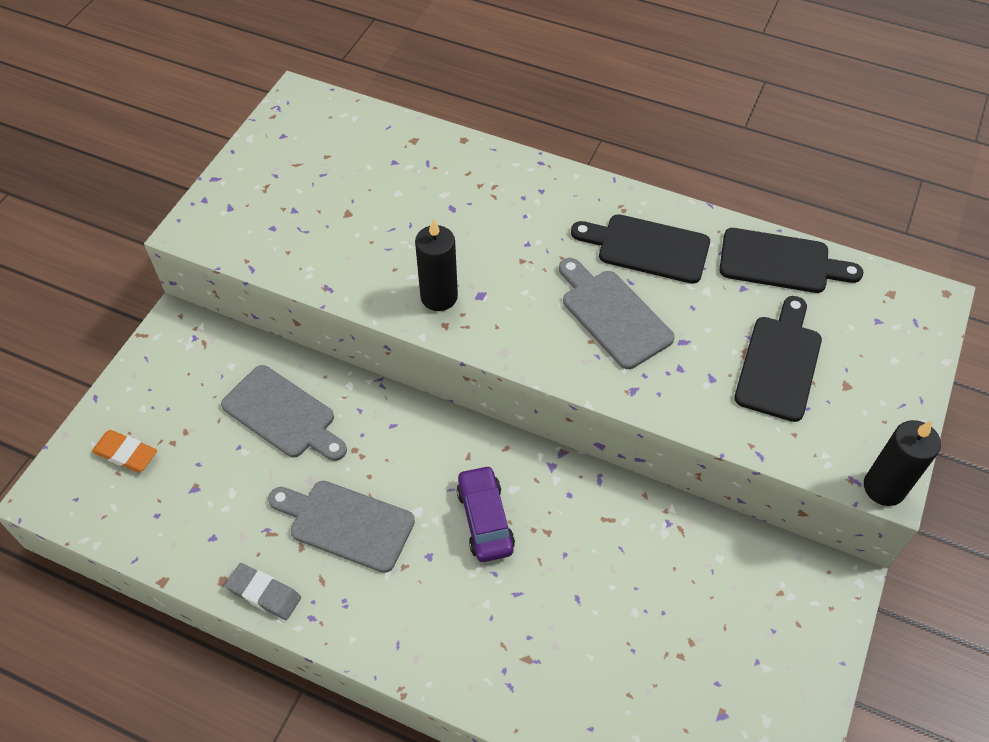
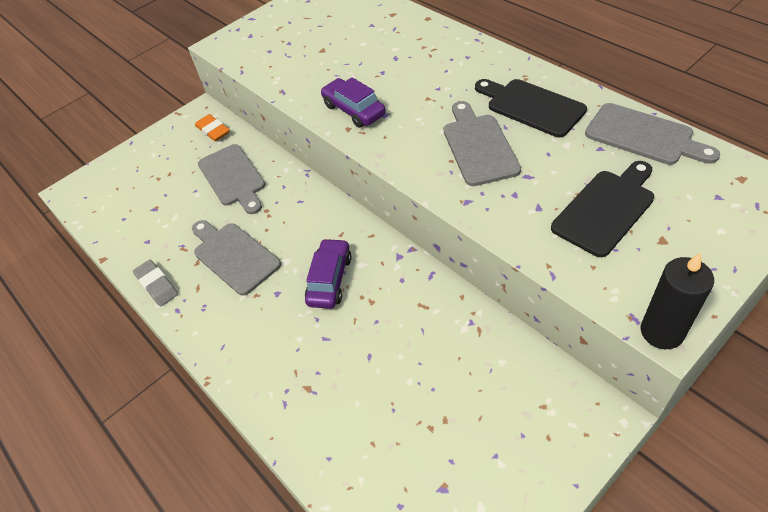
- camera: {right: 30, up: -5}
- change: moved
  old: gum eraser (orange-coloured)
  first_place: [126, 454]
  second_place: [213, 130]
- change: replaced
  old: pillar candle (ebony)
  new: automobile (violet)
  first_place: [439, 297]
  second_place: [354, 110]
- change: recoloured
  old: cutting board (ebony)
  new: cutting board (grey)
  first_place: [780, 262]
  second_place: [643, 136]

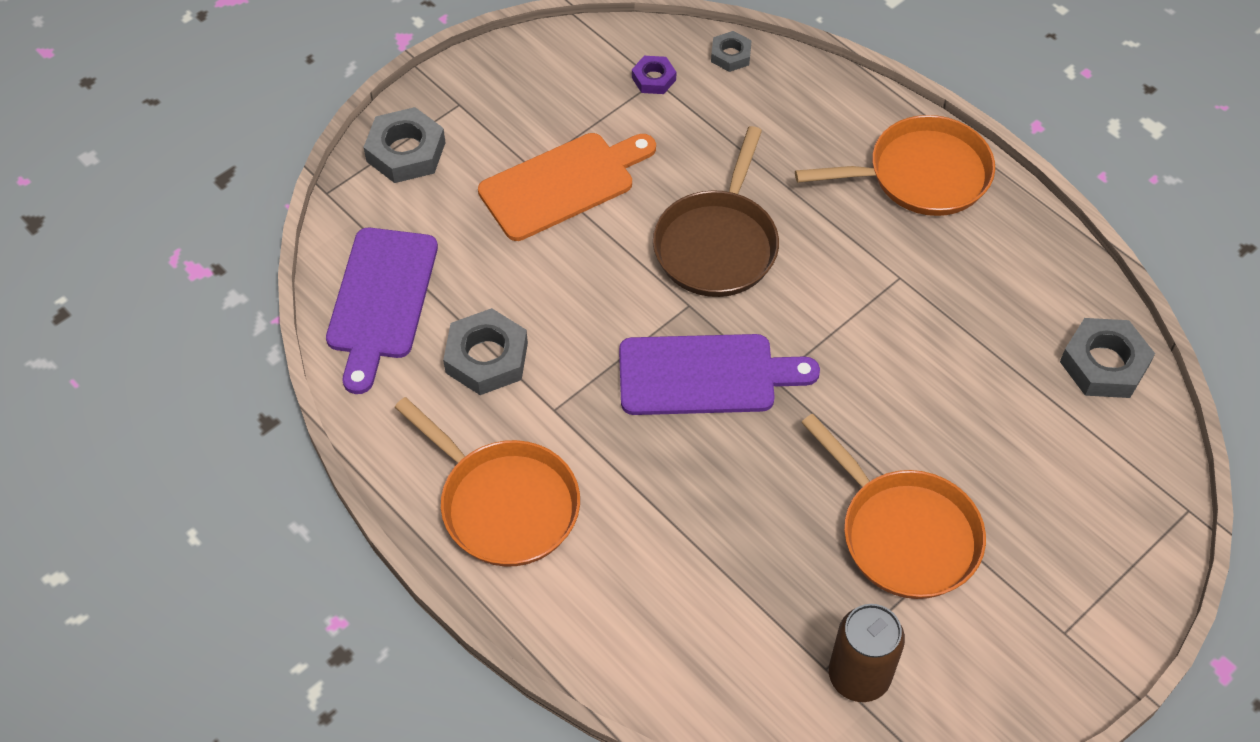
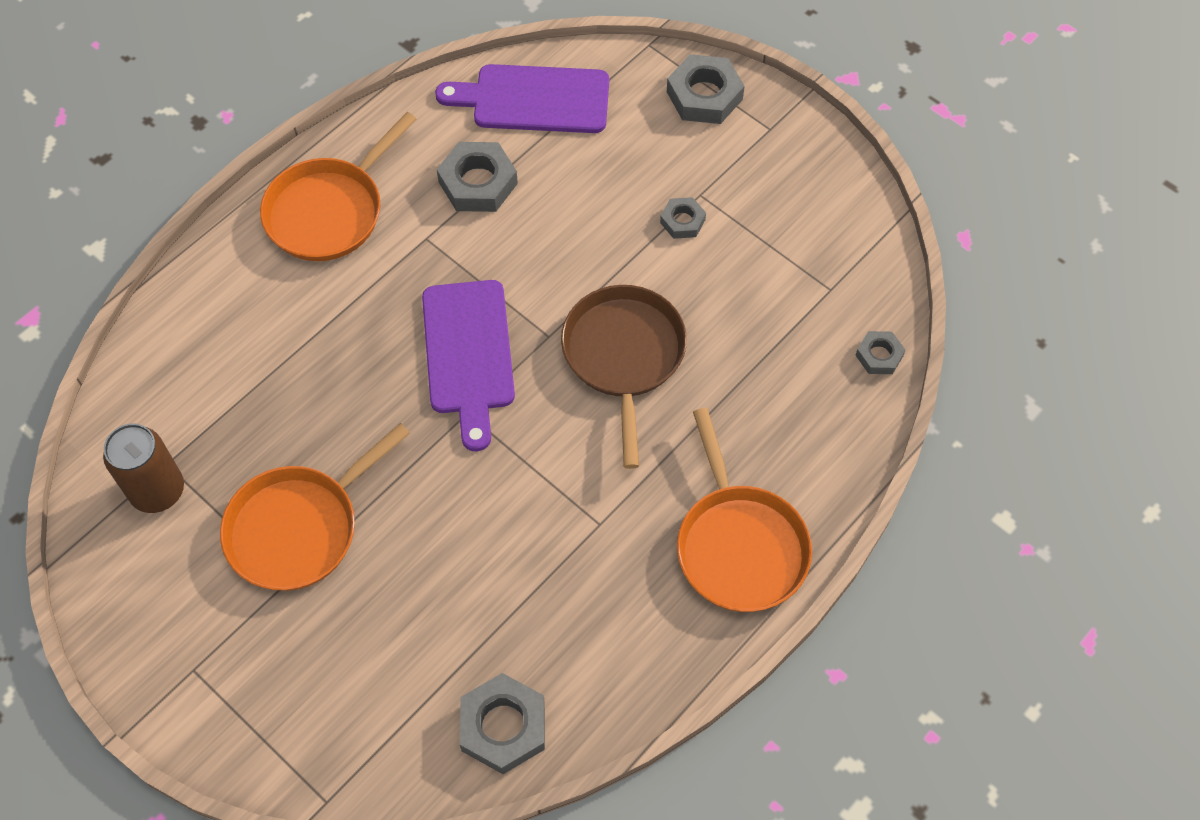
- camera: {right: 85, up: 5}
- change: turned
  old: pan (dark brown)
  first_place: [717, 244]
  second_place: [624, 356]
  degrees: 75
- change: replaced
  old: cutting board (orange-coloured)
  new: hex nut (grey)
  first_place: [562, 184]
  second_place: [682, 221]
- change: removed
  old: hex nut (violet)
  first_place: [653, 78]

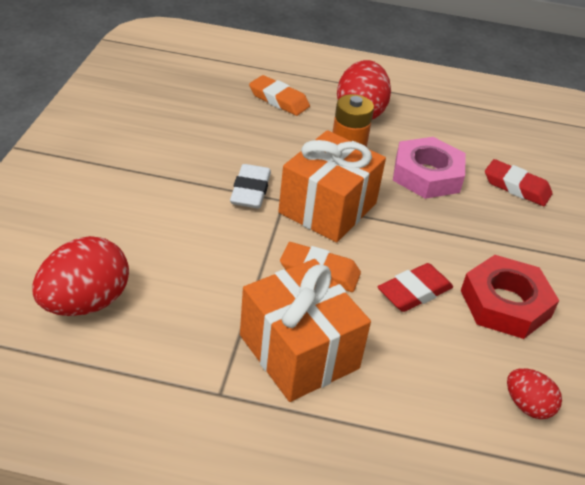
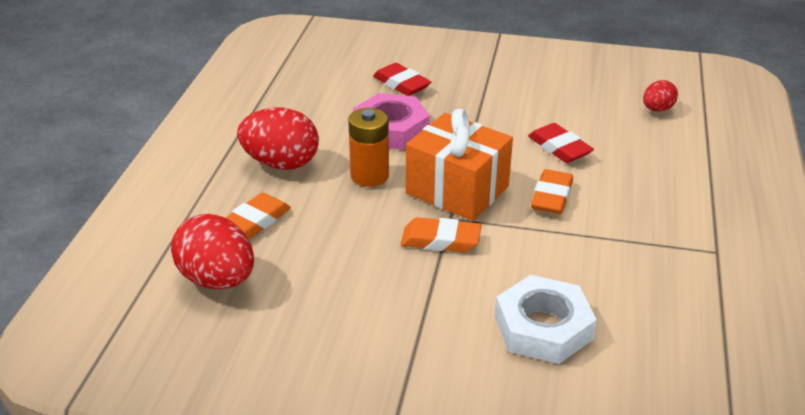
- camera: {right: -85, up: -5}
- change: moved
  old: egg shape (scarlet)
  first_place: [85, 303]
  second_place: [217, 280]
- change: turned
  old: gum eraser (scarlet)
  first_place: [516, 187]
  second_place: [401, 84]
  degrees: -75
- change: recoloured
  old: gum eraser (pure white)
  new: gum eraser (orange-coloured)
  first_place: [250, 191]
  second_place: [440, 240]
- change: added
  new: hex nut (pure white)
  second_place: [543, 327]
- change: removed
  old: present (orange-coloured)
  first_place: [299, 351]
- change: removed
  old: hex nut (scarlet)
  first_place: [505, 303]

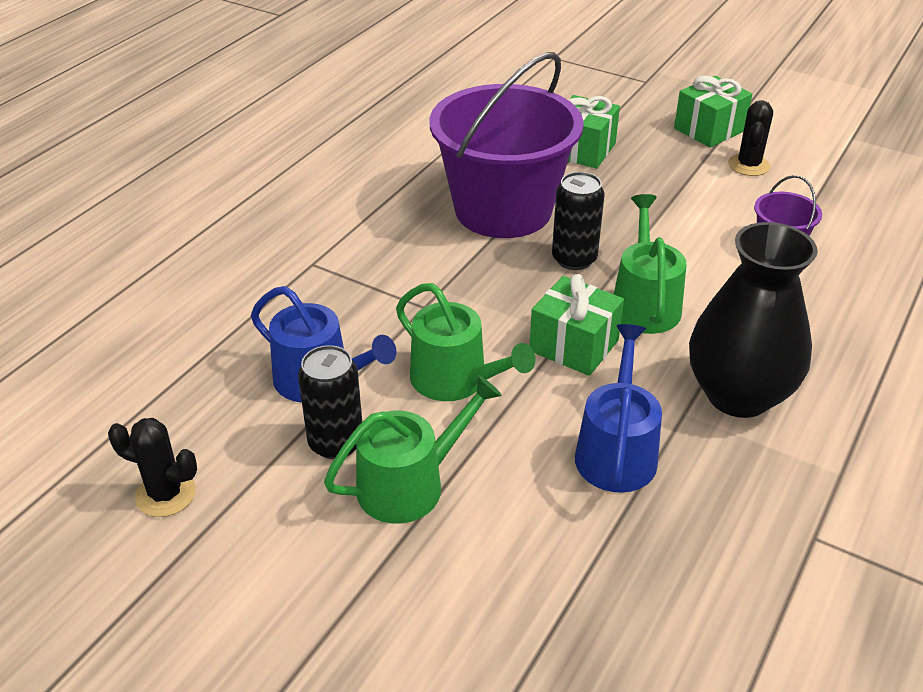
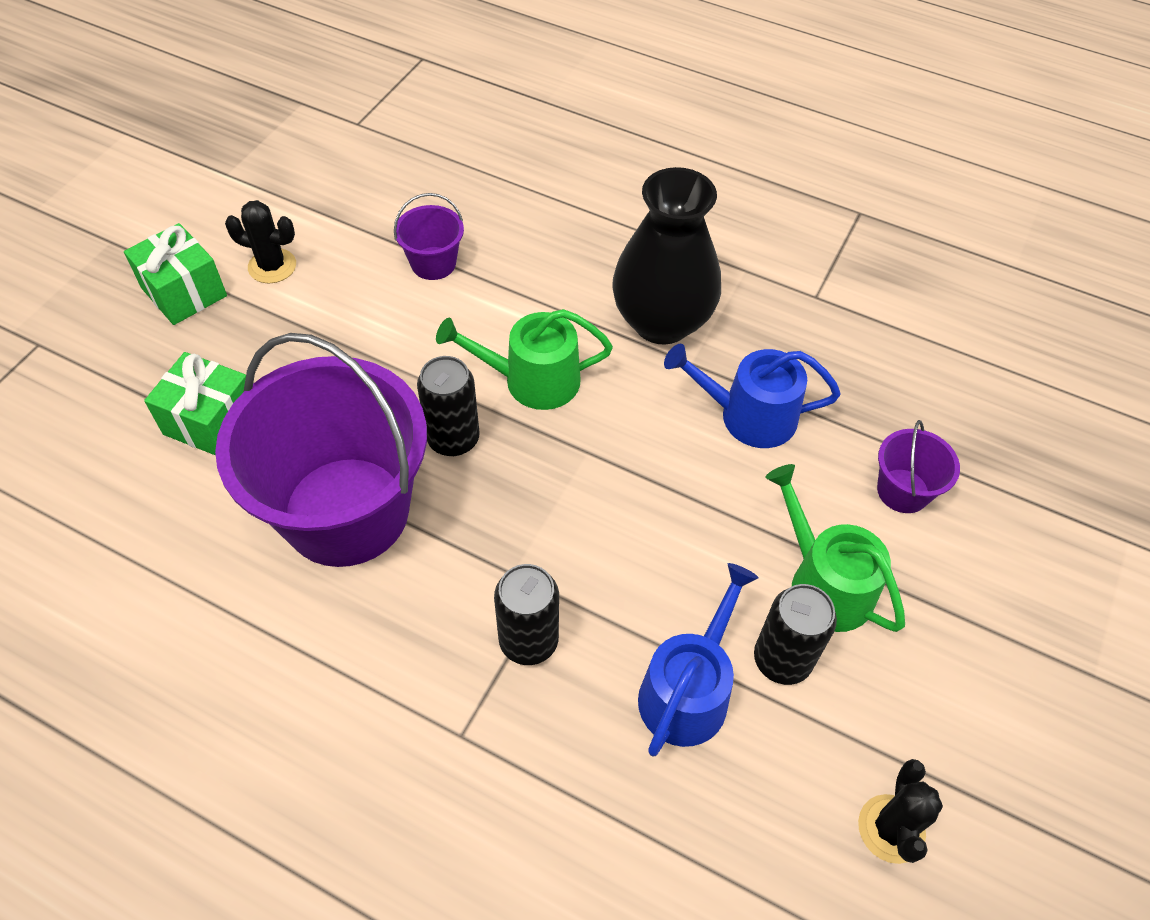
- camera: {right: -95, up: 15}
- change: added
  new: can (ebony)
  second_place: [528, 641]
- change: added
  new: sand bucket (violet)
  second_place: [903, 491]
- change: removed
  old: watering pot (green)
  first_place: [455, 380]
- change: removed
  old: present (green)
  first_place: [574, 346]

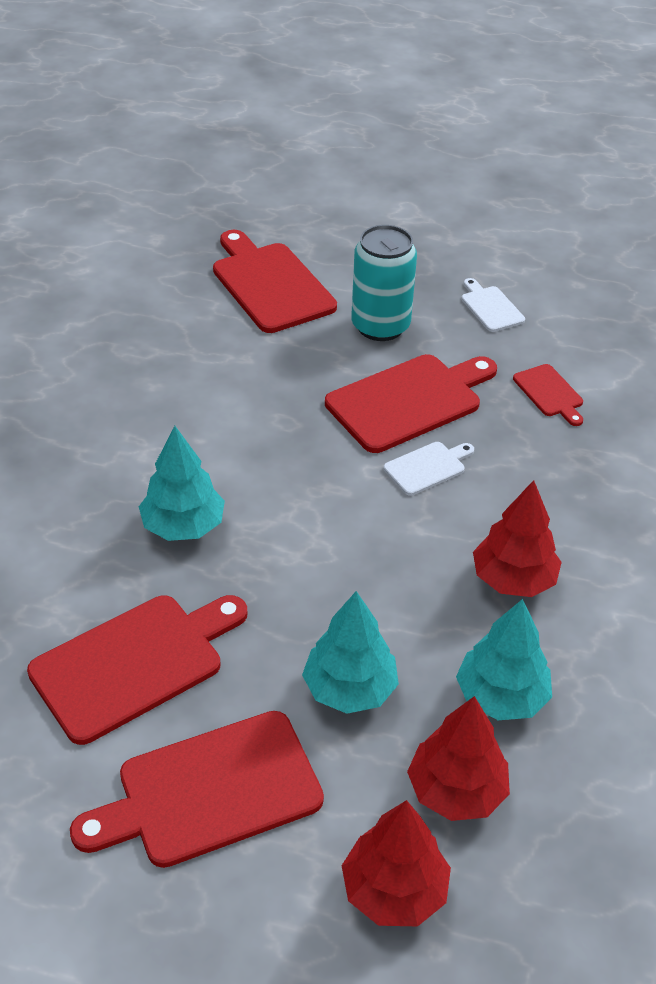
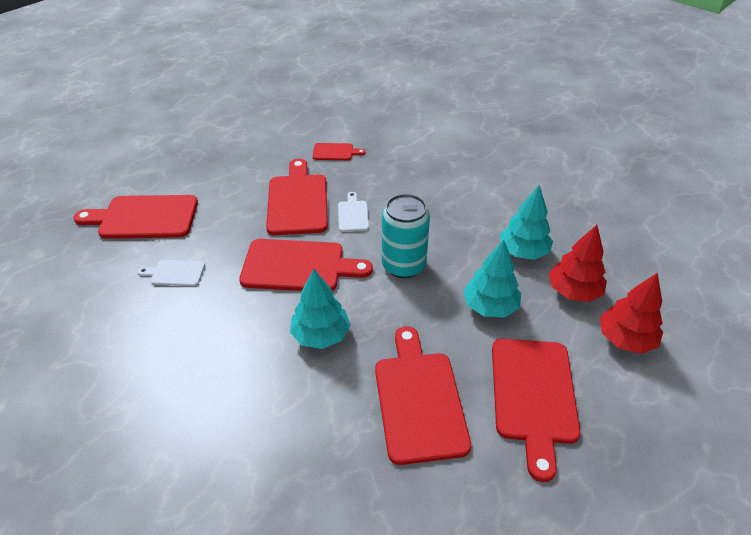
- camera: {right: -60, up: 0}
- change: moved
  old: cutting board (pure white)
  first_place: [490, 307]
  second_place: [175, 273]
- change: added
  new: cutting board (scarlet)
  second_place: [298, 266]
- change: moved
  old: can (turquoise)
  first_place: [380, 326]
  second_place: [403, 265]
- change: removed
  old: toy tree (scarlet)
  first_place: [513, 579]

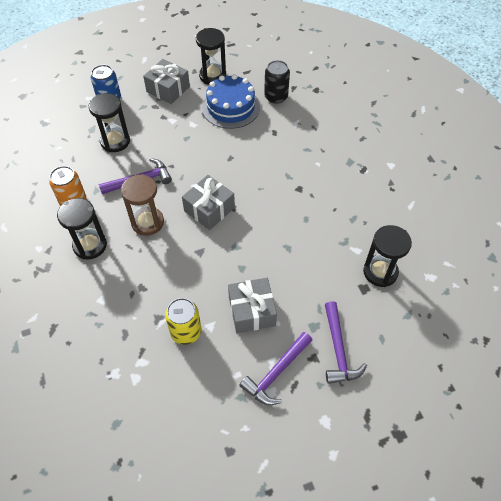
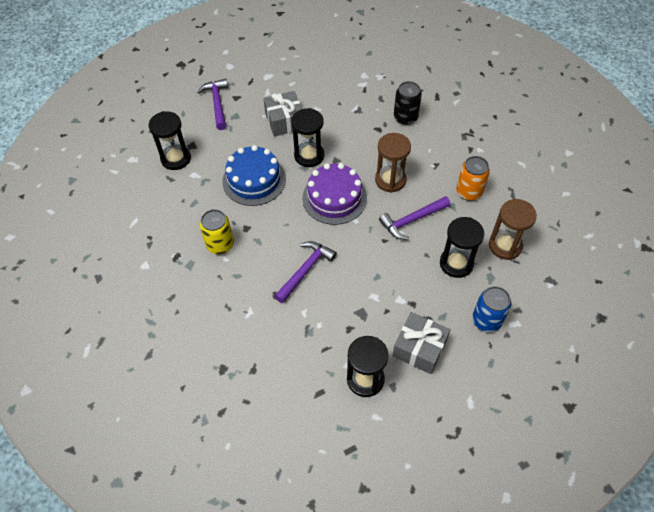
- camera: {right: 175, up: 0}
- change: moved
  old: can (yellow)
  first_place: [186, 332]
  second_place: [220, 244]
- change: moved
  old: gateau (blue)
  first_place: [231, 107]
  second_place: [254, 180]
- change: moved
  old: carpenter's hammer (violet)
  first_place: [276, 373]
  second_place: [305, 270]
- change: moved
  old: sand timer (ebony)
  first_place: [90, 245]
  second_place: [309, 156]
- change: replaced
  old: present (grey)
  new: gateau (violet)
  first_place: [209, 209]
  second_place: [334, 198]
- change: moved
  old: can (ebony)
  first_place: [276, 97]
  second_place: [405, 117]
- change: added
  new: sand timer (dark brown)
  second_place: [505, 246]

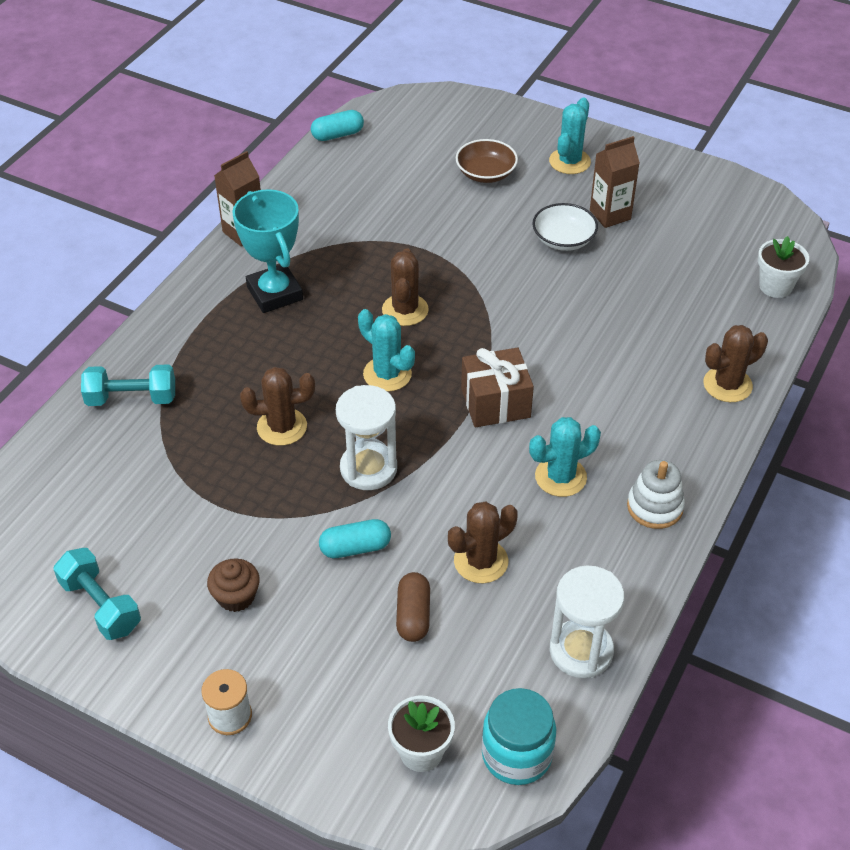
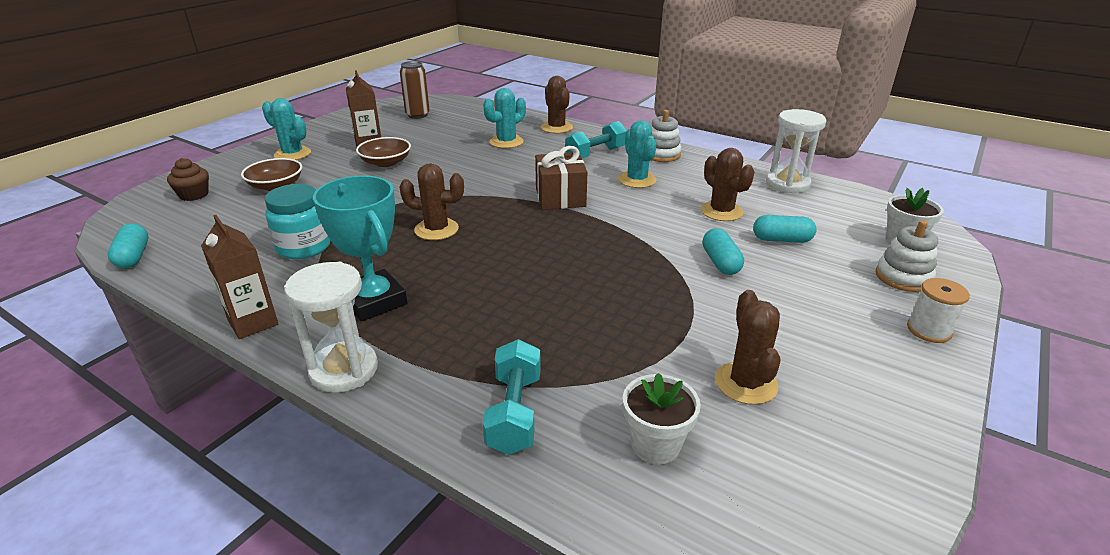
- camera: {right: -85, up: -15}
- change: moved
  old: muffin (dark brown)
  first_place: [236, 596]
  second_place: [194, 195]
- change: moved
  old: jar (turquoise)
  first_place: [516, 755]
  second_place: [304, 247]
- change: moved
  old: sand timer (pure white)
  first_place: [368, 468]
  second_place: [344, 370]
- change: turned
  old: award cup (turquoise)
  first_place: [275, 293]
  second_place: [374, 301]
  degrees: 75
- change: recoloured
  old: deep dish (pure white)
  new: deep dish (dark brown)
  first_place: [563, 239]
  second_place: [386, 162]
- change: added
  new: can (dark brown)
  second_place: [417, 115]
- change: moved
  old: cactus (turquoise)
  first_place: [387, 374]
  second_place: [506, 142]
- change: moved
  old: free weight (turquoise)
  first_place: [101, 605]
  second_place: [595, 154]
- change: moved
  old: potted plant (pure white)
  first_place: [775, 286]
  second_place: [655, 445]
- change: moved
  old: cactus (dark brown)
  first_place: [282, 427]
  second_place: [746, 383]
- change: recoloured
  old: pill (dark brown)
  new: pill (turquoise)
  first_place: [413, 615]
  second_place: [782, 240]
- change: added
  new: stacking toy (pure white)
  second_place: [903, 277]

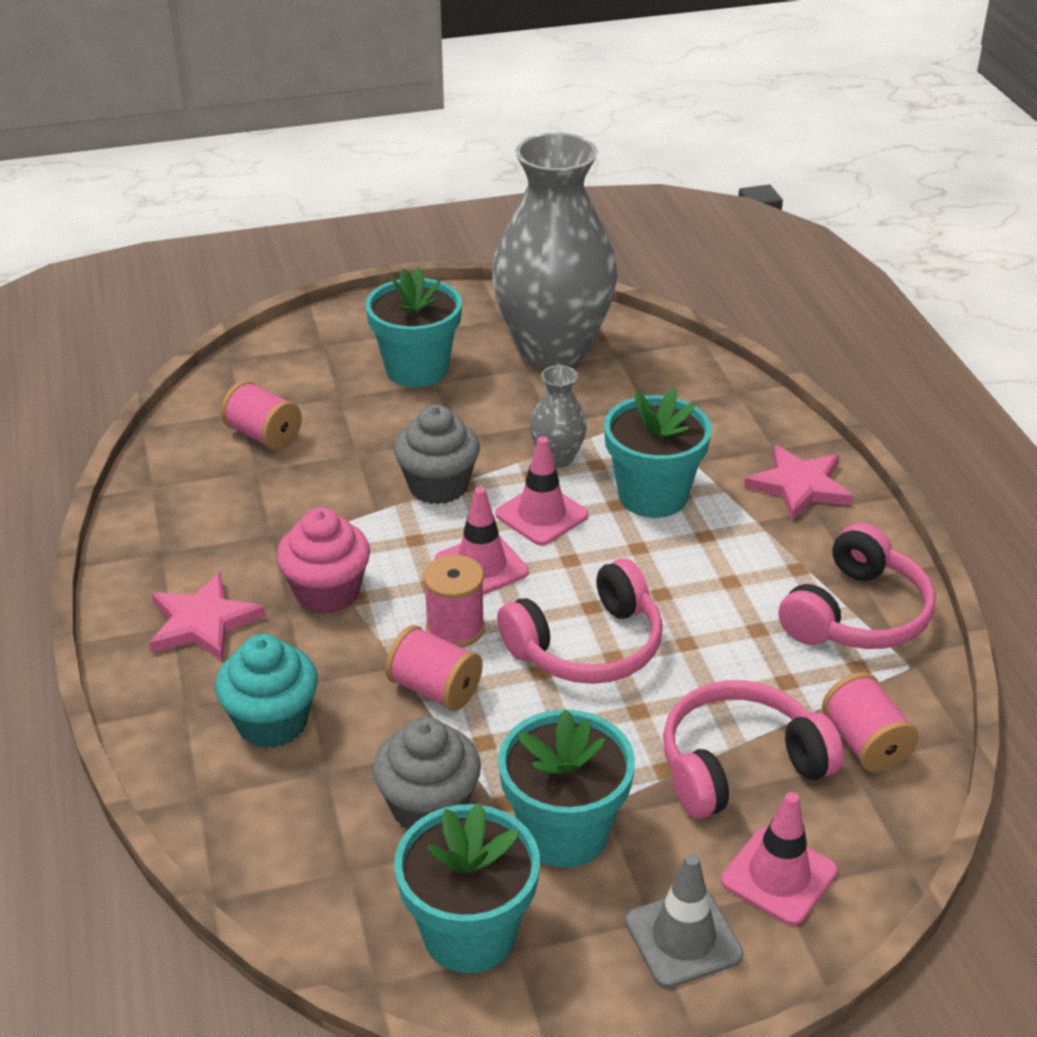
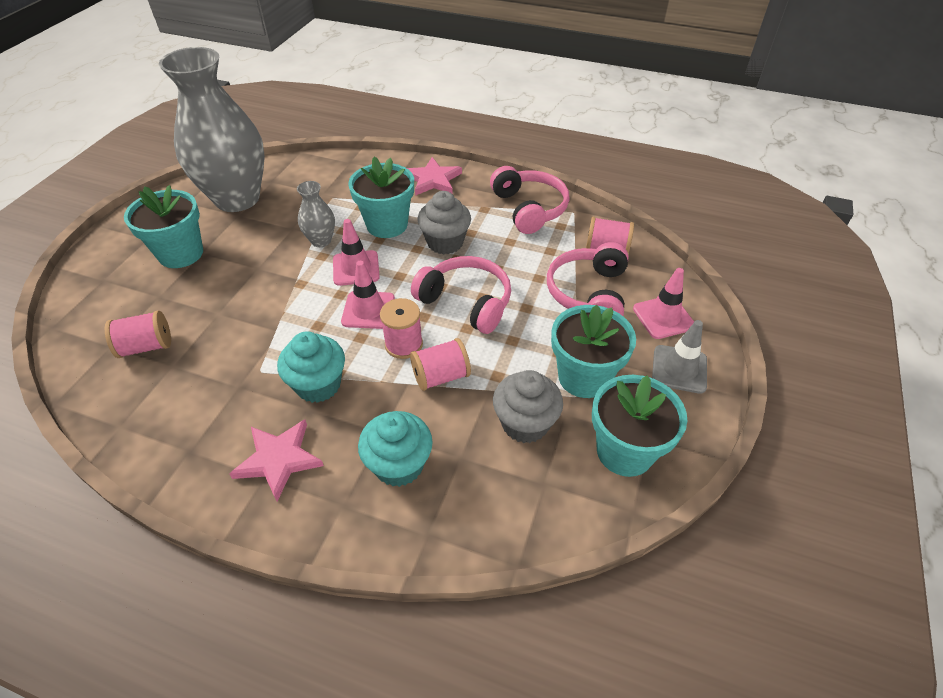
- camera: {right: -55, up: 10}
- change: recoloured
  old: muffin (rosy)
  new: muffin (turquoise)
  first_place: [327, 592]
  second_place: [318, 385]
- change: turned
  old: over-ear headphones (rosy)
  first_place: [588, 646]
  second_place: [466, 302]
  degrees: -60
- change: moved
  old: muffin (grey)
  first_place: [438, 486]
  second_place: [445, 242]

